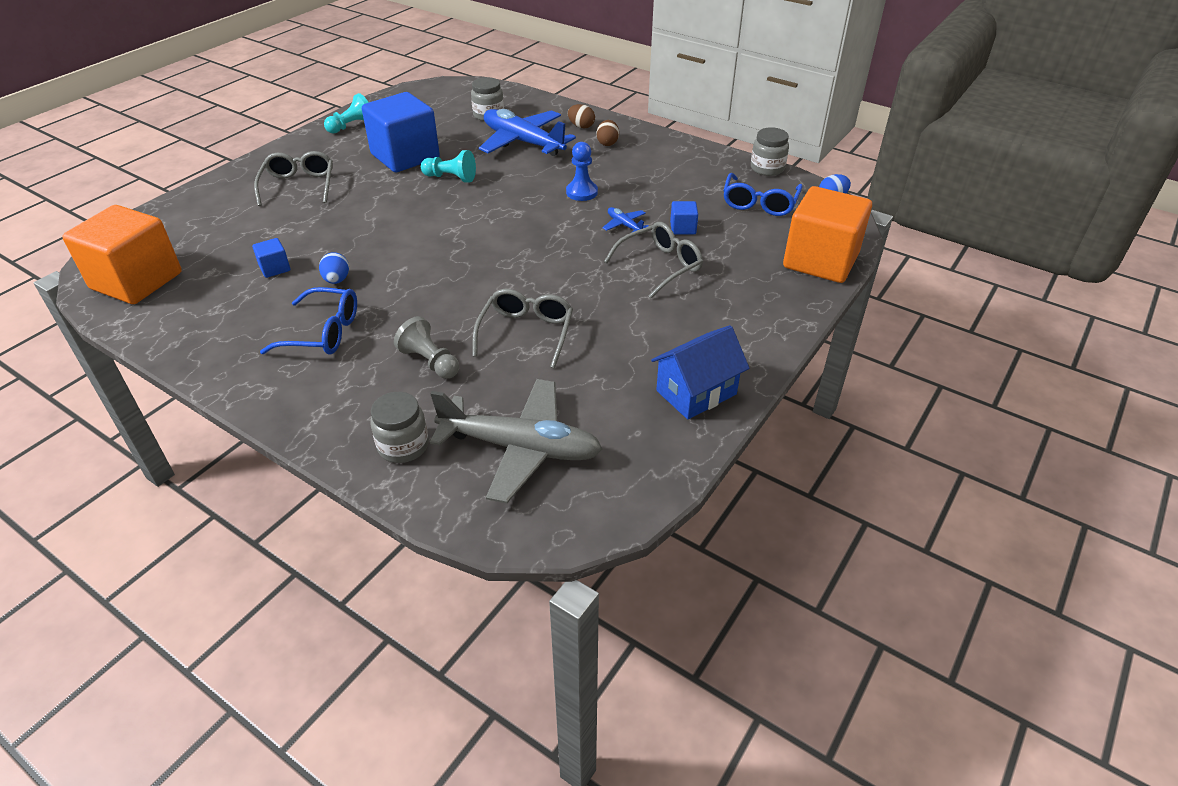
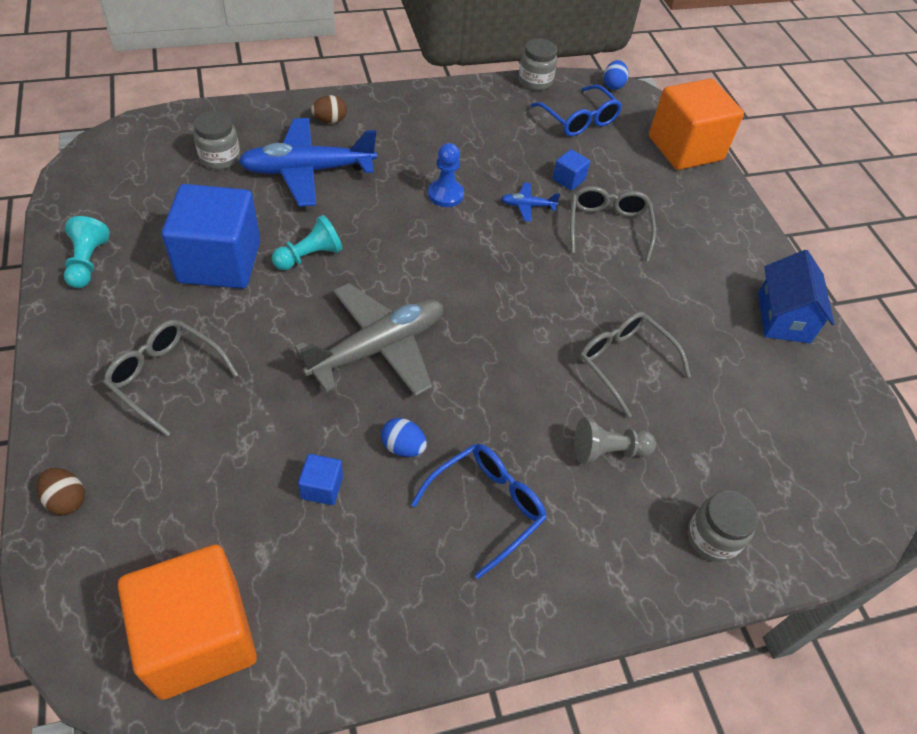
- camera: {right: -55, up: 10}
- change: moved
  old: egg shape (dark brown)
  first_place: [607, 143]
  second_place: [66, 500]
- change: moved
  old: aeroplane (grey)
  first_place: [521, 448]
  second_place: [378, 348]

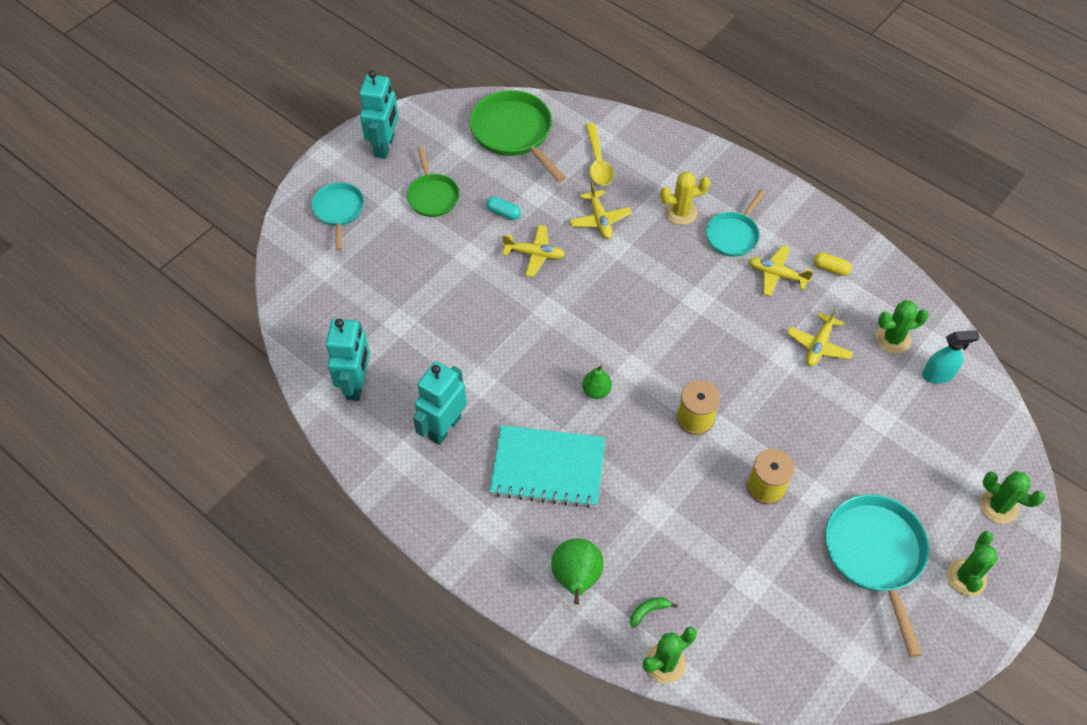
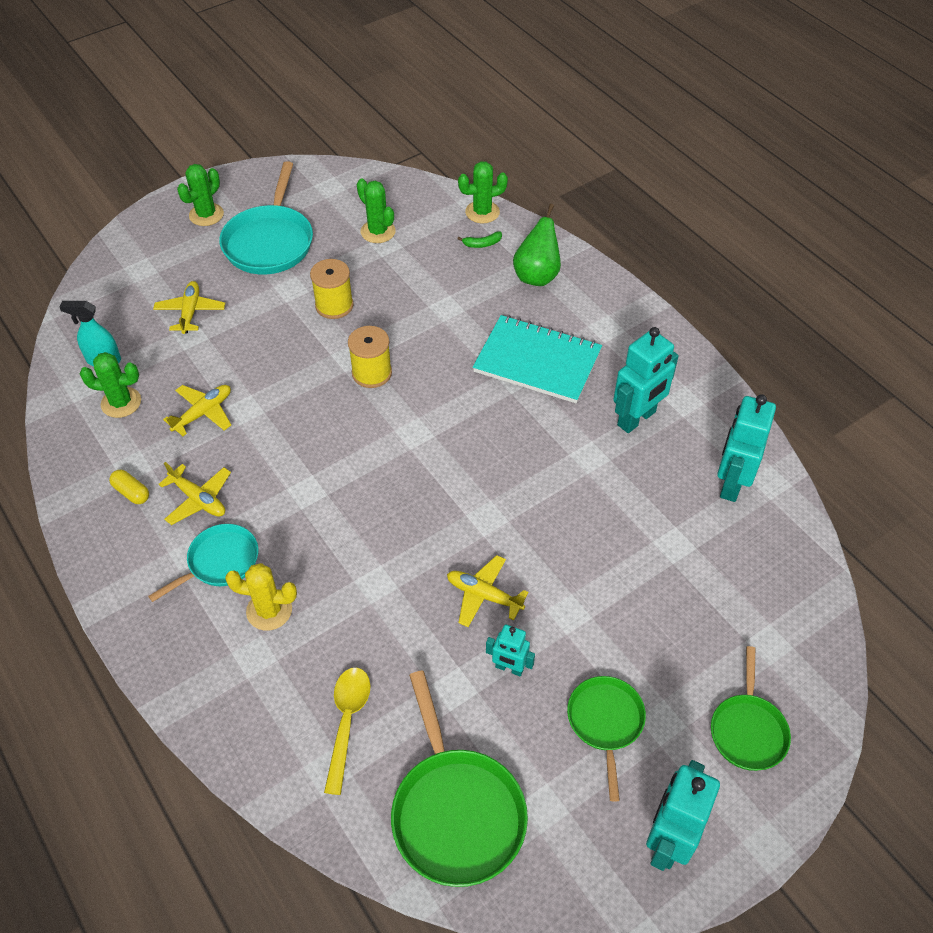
- camera: {right: -165, up: -5}
- change: moved
  old: aeroplane (yellow)
  first_place: [599, 219]
  second_place: [190, 312]
- change: moved
  old: cactus (green)
  first_place: [998, 506]
  second_place: [378, 231]
- change: replaced
  old: pill (turquoise)
  new: toy robot (turquoise)
  first_place: [503, 213]
  second_place: [509, 668]
- change: recoloured
  old: pan (turquoise)
  new: pan (green)
  first_place: [339, 211]
  second_place: [747, 730]
- change: removed
  old: pear (green)
  first_place: [596, 391]

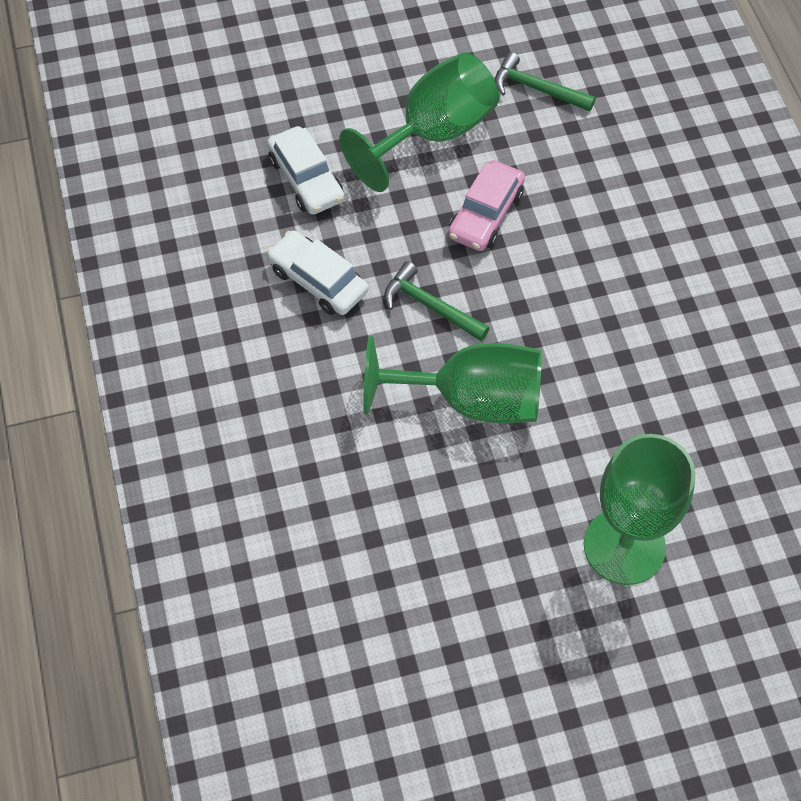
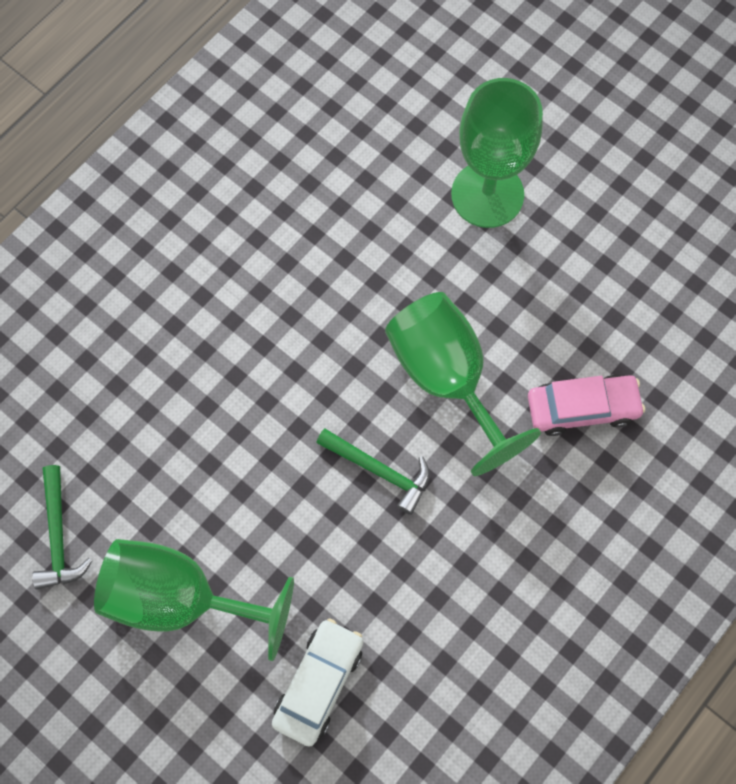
- camera: {right: -125, up: 10}
- change: turned
  old: carpenter's hammer (green)
  first_place: [430, 306]
  second_place: [379, 470]
  degrees: -60
- change: moved
  old: automobile (rosy)
  first_place: [485, 214]
  second_place: [582, 408]
- change: removed
  old: automobile (pure white)
  first_place: [318, 280]

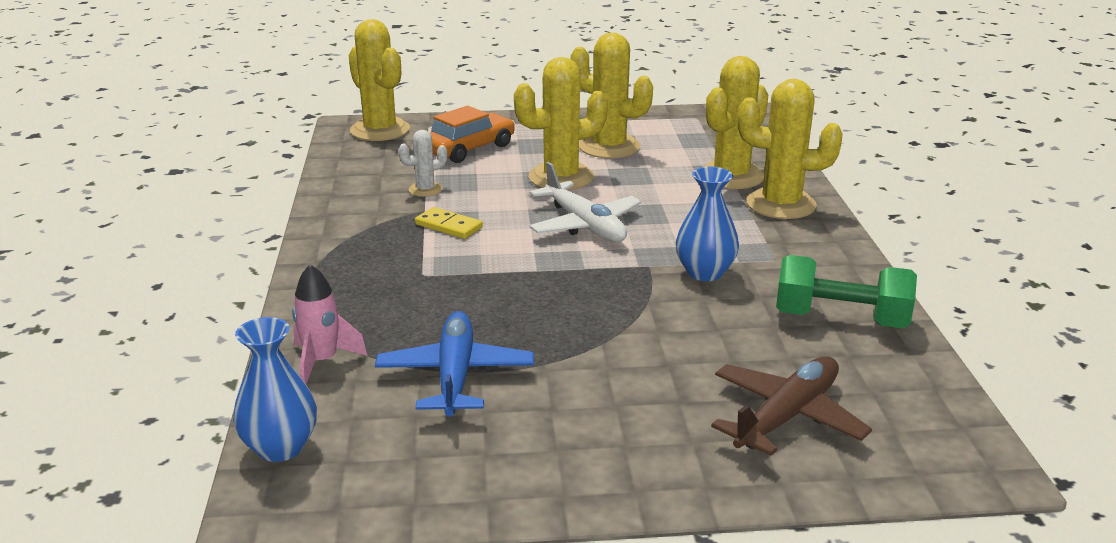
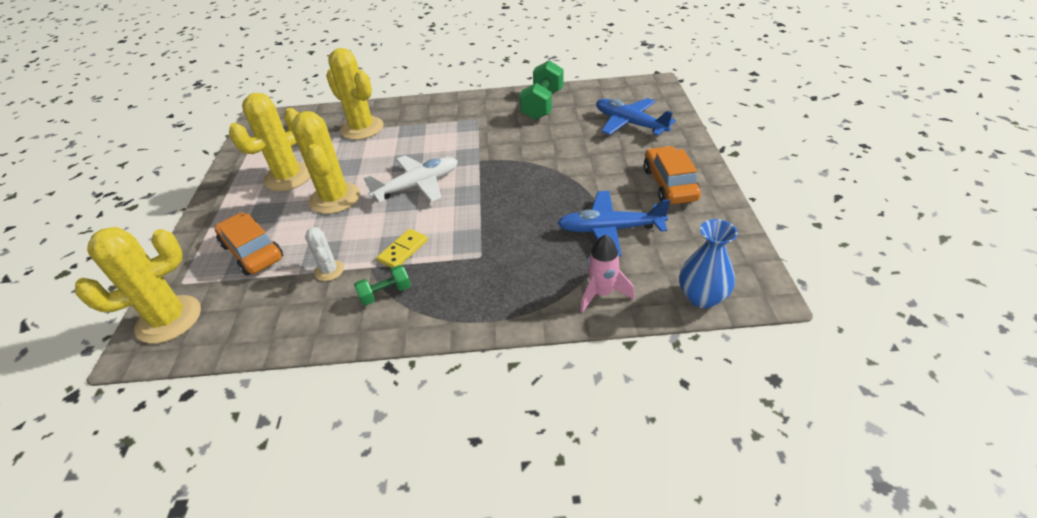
- camera: {right: -85, up: 15}
- change: added
  new: free weight (green)
  second_place: [385, 293]
- change: recoloured
  old: aeroplane (dark brown)
  new: aeroplane (blue)
  first_place: [786, 416]
  second_place: [630, 124]
- change: added
  new: automobile (orange-coloured)
  second_place: [669, 184]
- change: removed
  old: flower vase (blue)
  first_place: [705, 272]
- change: removed
  old: cactus (yellow)
  first_place: [781, 204]

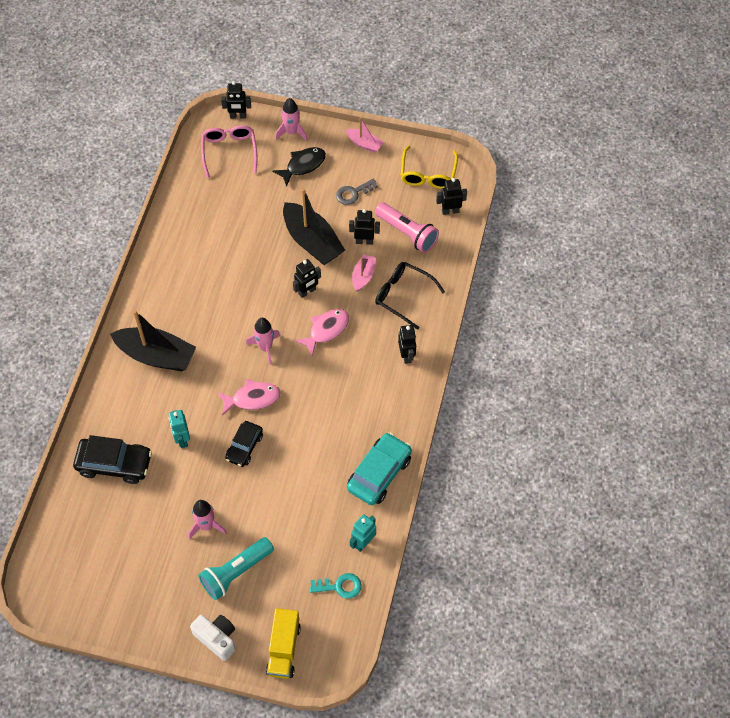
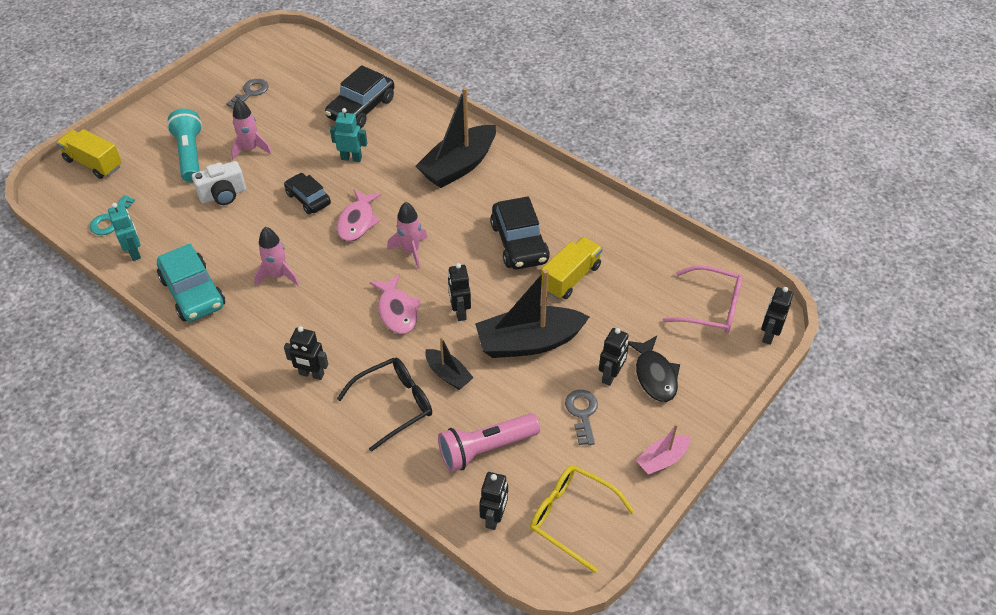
- camera: {right: 115, up: -10}
- change: moved
  old: camera (pure white)
  first_place: [217, 638]
  second_place: [223, 195]
- change: added
  new: latchkey (grey)
  second_place: [250, 92]
- change: moved
  old: rocket (rosy)
  first_place: [292, 132]
  second_place: [278, 276]
- change: recoloured
  old: toy boat (rosy)
  new: toy boat (ebony)
  first_place: [363, 276]
  second_place: [448, 374]
- change: added
  new: automobile (ebony)
  second_place: [519, 243]
- change: added
  new: truck (yellow)
  second_place: [570, 278]
- change: moved
  old: toy robot (ebony)
  first_place: [364, 241]
  second_place: [611, 376]

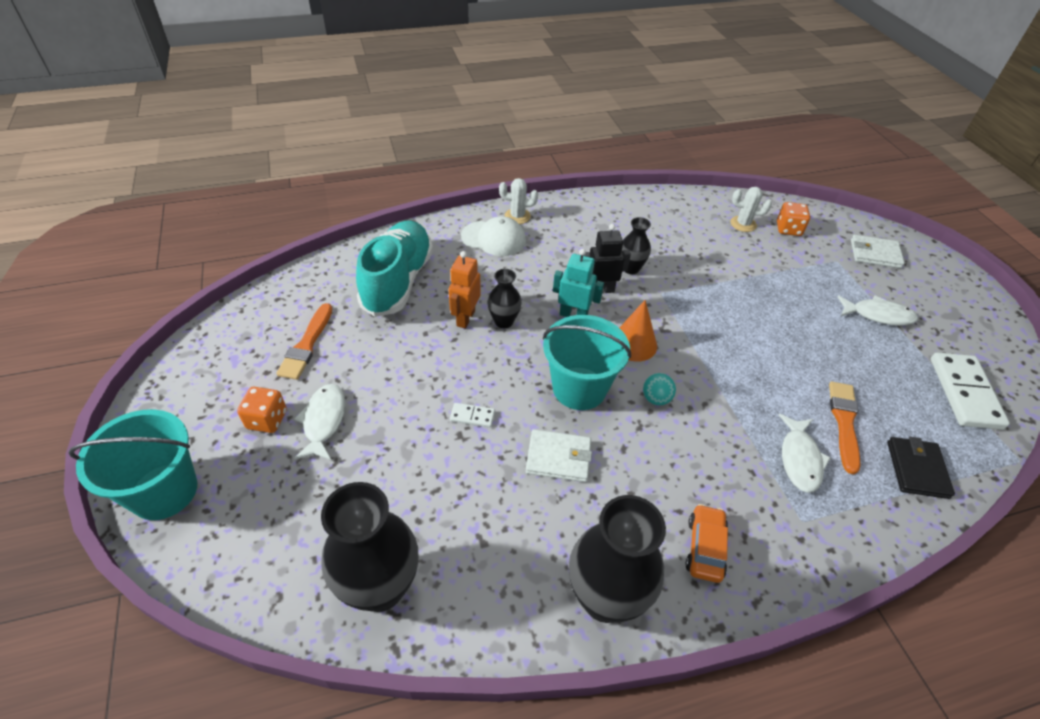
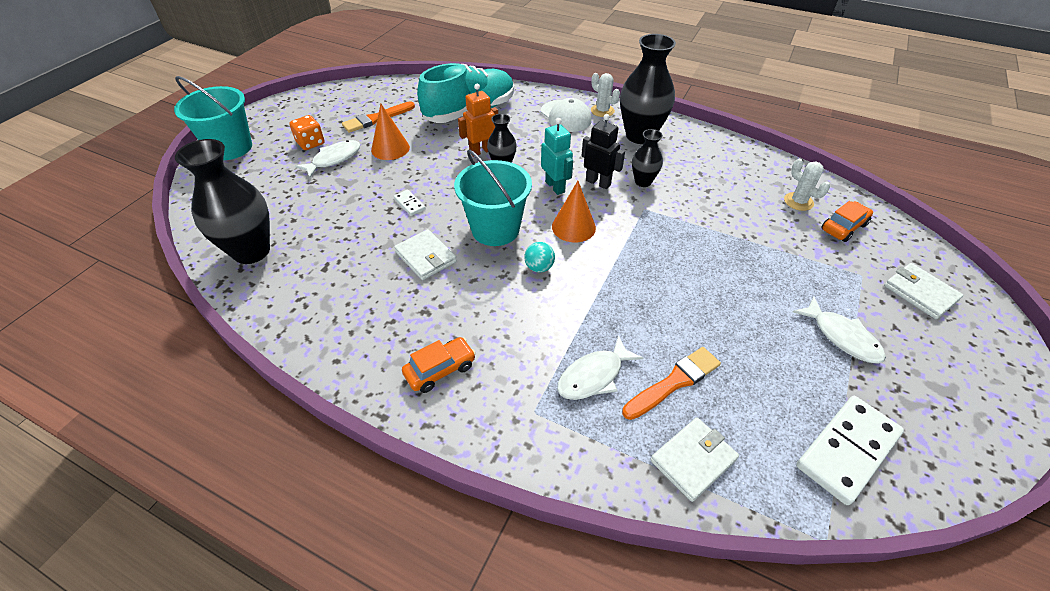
- camera: {right: 45, up: 0}
- change: added
  new: cone (orange-coloured)
  second_place: [390, 148]
- change: moved
  old: flower vase (ebony)
  first_place: [605, 598]
  second_place: [640, 136]
- change: recoloured
  old: card wallet (ebony)
  new: card wallet (pure white)
  first_place: [917, 469]
  second_place: [693, 460]
- change: replaced
  old: dice (orange-coloured)
  new: automobile (orange-coloured)
  first_place: [788, 229]
  second_place: [843, 227]

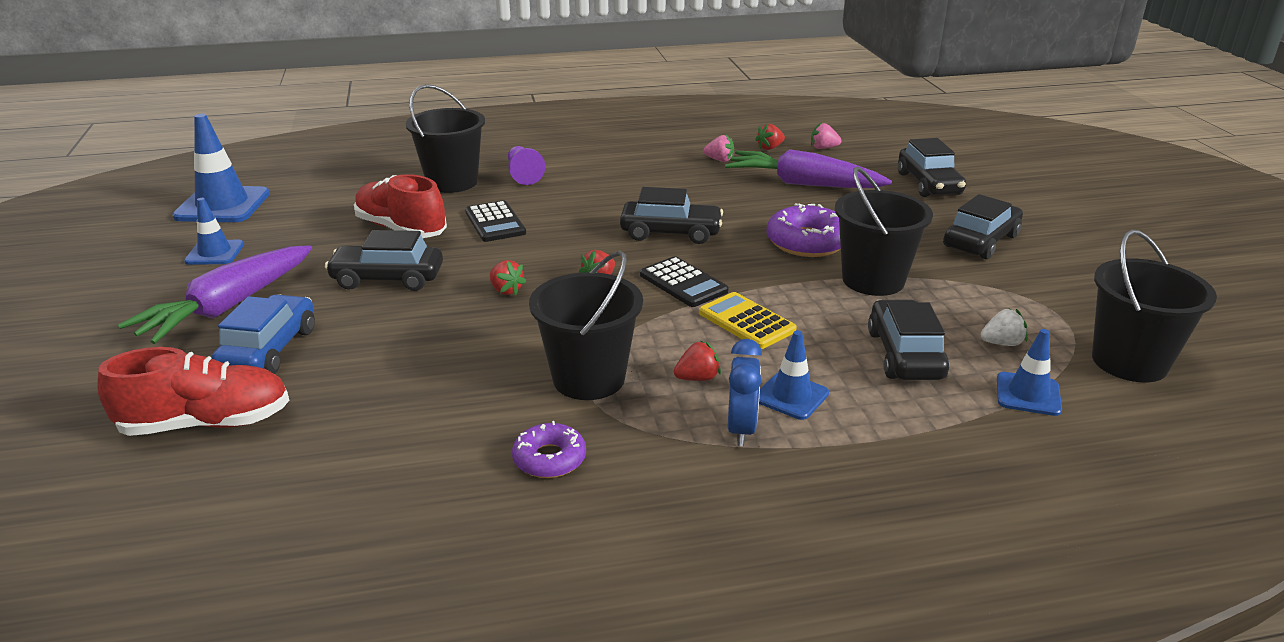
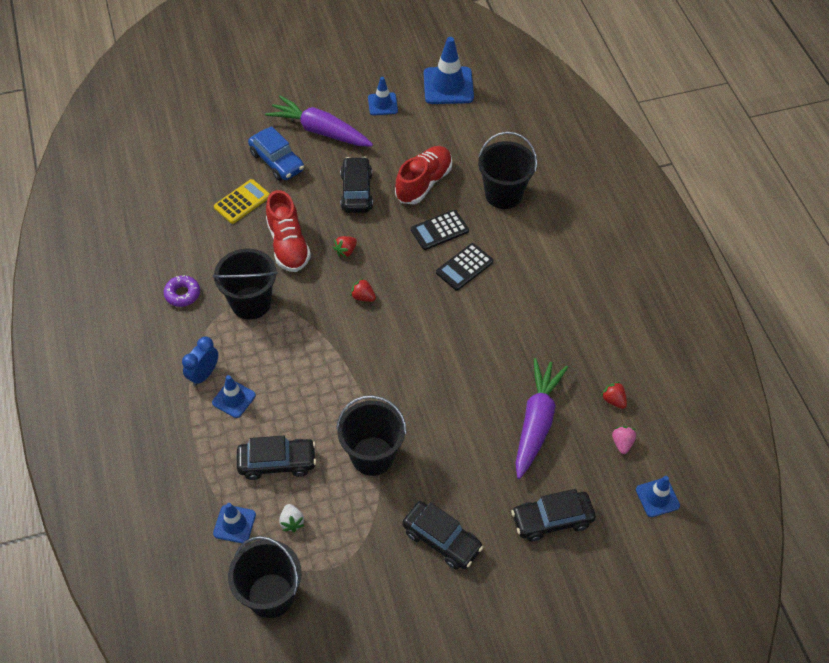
- camera: {right: 85, up: 25}
- change: turned
  old: alarm clock (blue)
  first_place: [741, 429]
  second_place: [204, 374]
  degrees: 120
- change: moved
  old: calculator (yellow)
  first_place: [746, 321]
  second_place: [242, 202]
- change: turned
  old: automobile (blue)
  first_place: [269, 350]
  second_place: [277, 161]
  degrees: 45
- change: moved
  old: lace-up shoe (scarlet)
  first_place: [206, 423]
  second_place: [288, 245]
- change: moved
  old: calculator (ebony)
  first_place: [683, 283]
  second_place: [464, 267]
- change: added
  new: traffic cone (blue)
  second_place: [657, 497]
- change: removed
  old: game pawn (violet)
  first_place: [523, 175]
- change: removed
  old: automobile (ebony)
  first_place: [671, 233]
- change: removed
  old: strawberry (scarlet)
  first_place: [697, 378]
- change: removed
  old: strawberry (rosy)
  first_place: [719, 160]
- change: removed
  old: donut (violet)
  first_place: [807, 242]

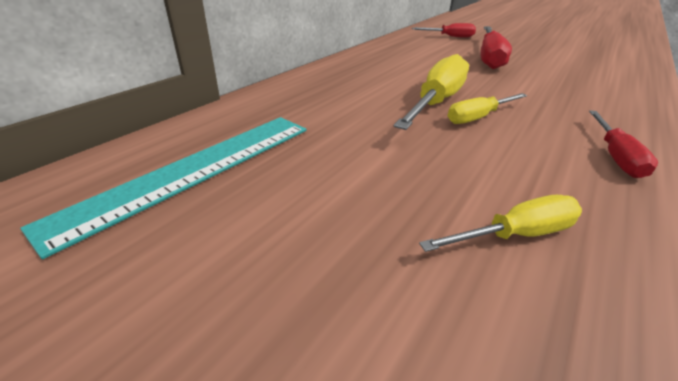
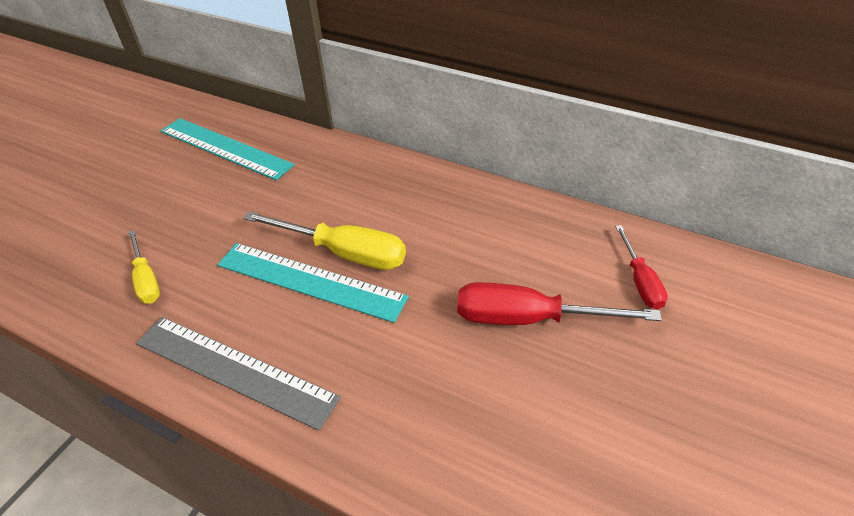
- camera: {right: 85, up: 10}
- change: replaced
  old: screwdriver (scarlet)
  new: ruler (grey)
  first_place: [615, 156]
  second_place: [234, 370]
- change: replaced
  old: screwdriver (yellow)
  new: ruler (turquoise)
  first_place: [478, 117]
  second_place: [310, 281]

